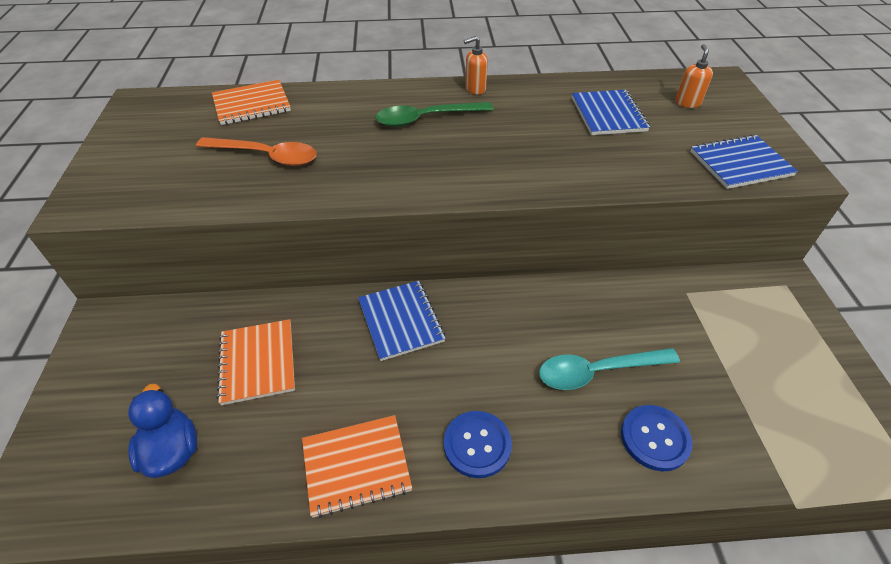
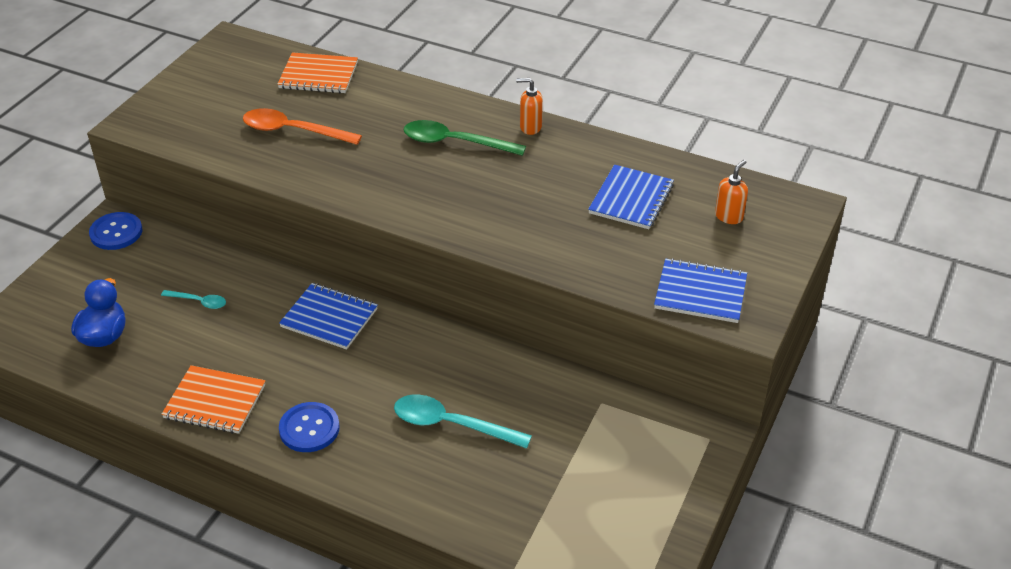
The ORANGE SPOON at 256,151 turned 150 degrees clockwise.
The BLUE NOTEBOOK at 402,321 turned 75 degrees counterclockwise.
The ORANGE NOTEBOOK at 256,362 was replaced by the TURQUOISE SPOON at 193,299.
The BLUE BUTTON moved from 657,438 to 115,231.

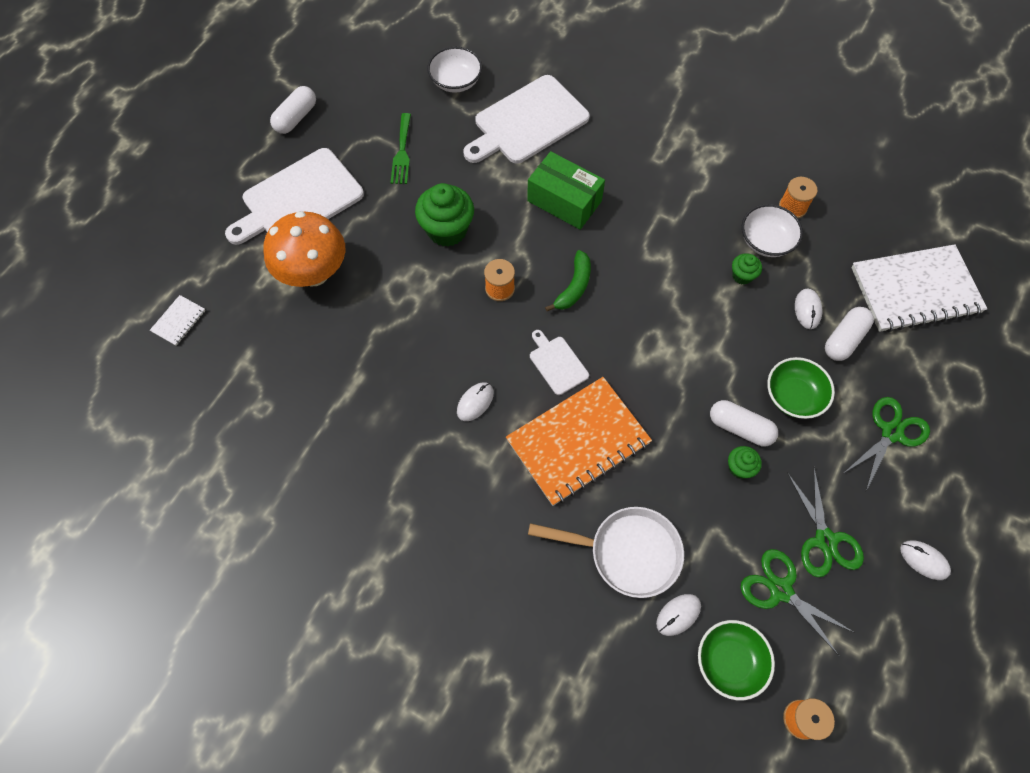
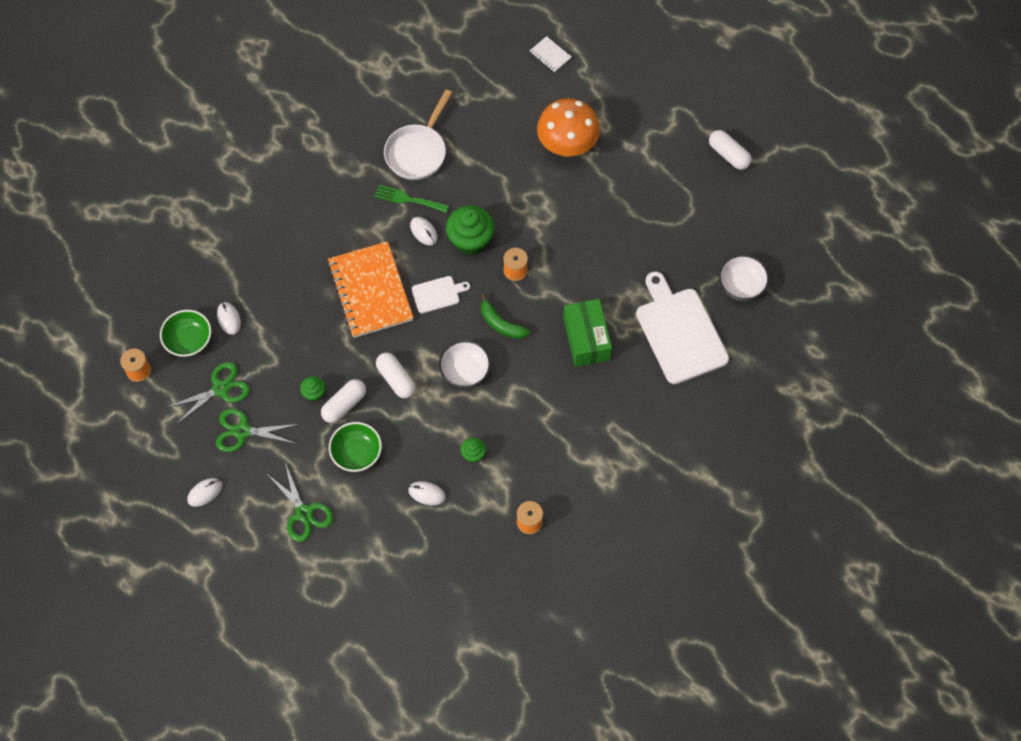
The GREEN FORK moved from 400,148 to 411,199.
The WHITE CUTTING BOARD at 294,196 disappeared.
The GREEN BOX at 566,190 turned 60 degrees counterclockwise.
The GREEN CUPCAKE moved from 444,215 to 470,230.
The WHITE BOWL moved from 772,230 to 465,364.
The WHITE NOTEBOOK at 919,288 disappeared.
The WHITE CAPSULE moved from 849,334 to 396,375.
The WHITE PAN moved from 606,552 to 418,135.

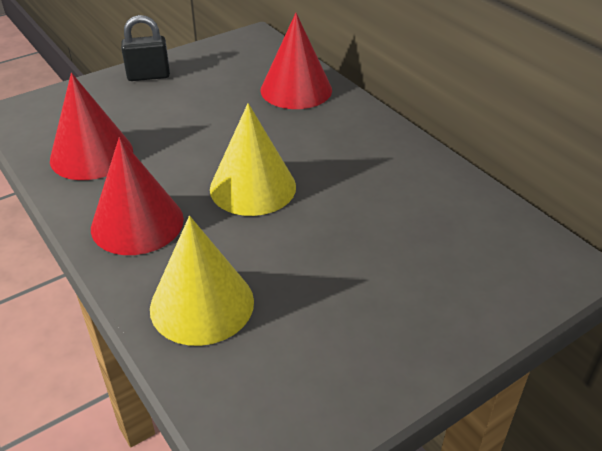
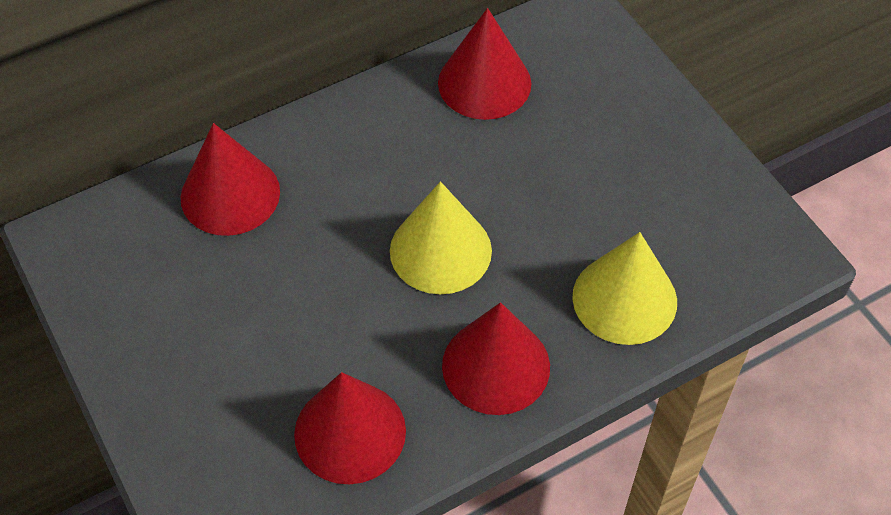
The BLACK PADLOCK at 145,48 disappeared.
The RED CONE at 484,64 appeared.

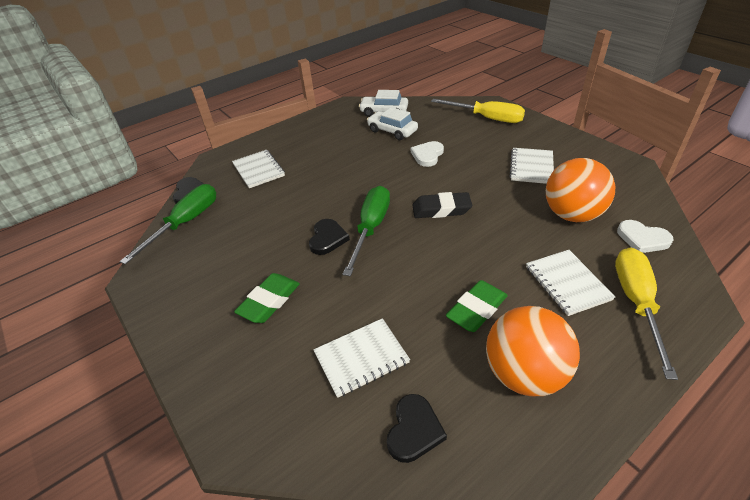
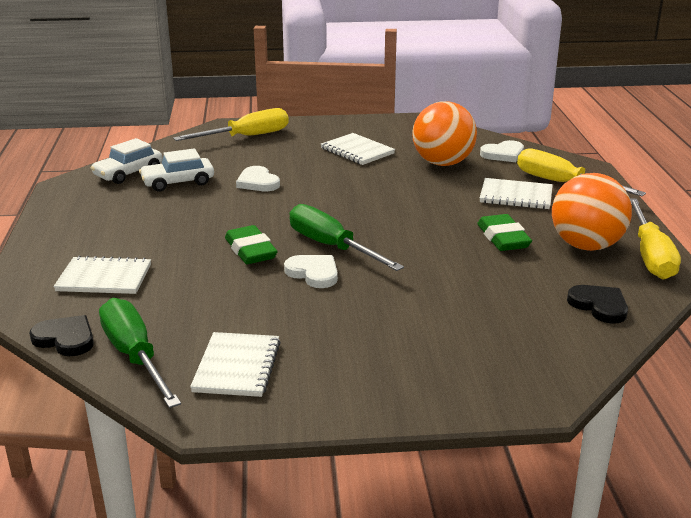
The BLACK ERASER at 442,205 disappeared.
The BLACK HEART at 329,237 became the WHITE HEART at 311,271.
The GREEN ERASER moved from 267,298 to 251,244.
The WHITE NOTEBOOK moved from 361,358 to 235,364.
The YELLOW SCREWDRIVER at 655,238 appeared.

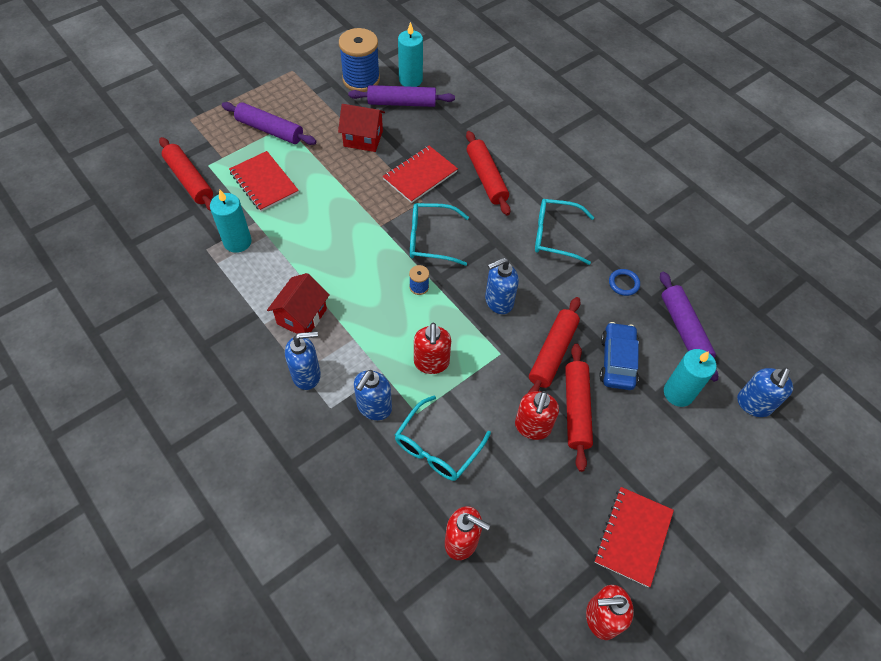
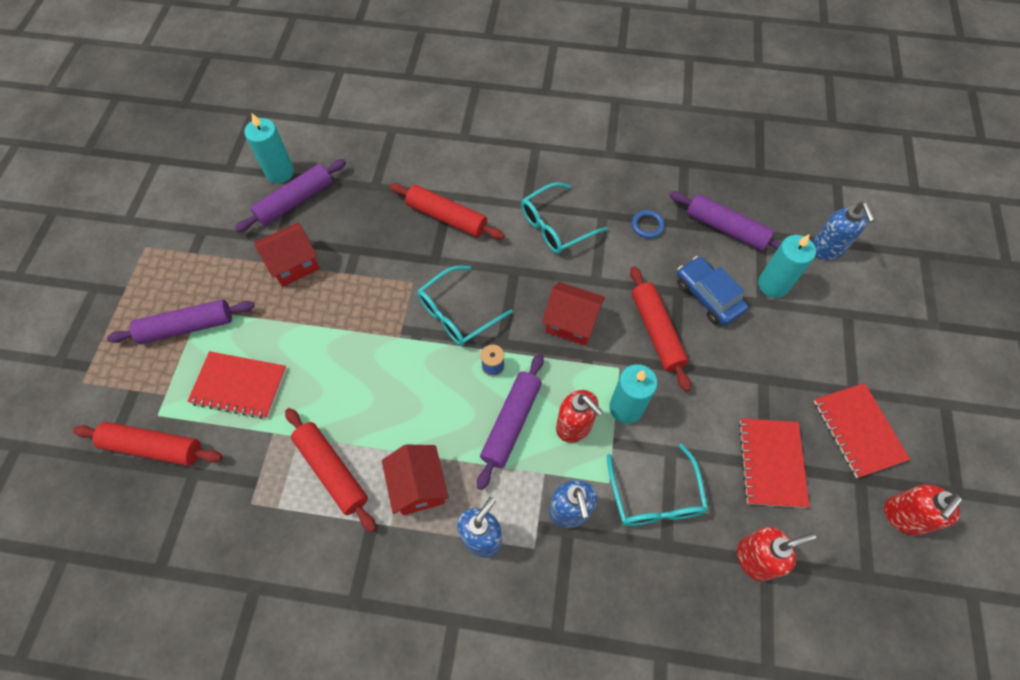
The BLUE SPOOL at 359,60 disappeared.
The RED NOTEBOOK moved from 420,174 to 774,463.
The TURQUOISE CANDLE moved from 231,221 to 633,394.
The BLUE SOAP DISPENSER at 502,286 was replaced by the RED HOUSE at 573,314.
The RED ROLLING PIN moved from 579,408 to 330,470.
The RED SOAP DISPENSER at 537,415 disappeared.
The PURPLE ROLLING PIN at 510,422 appeared.

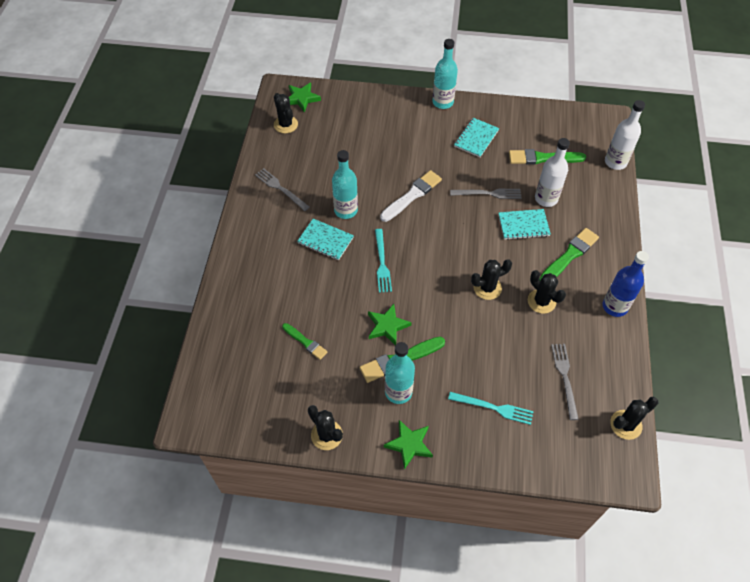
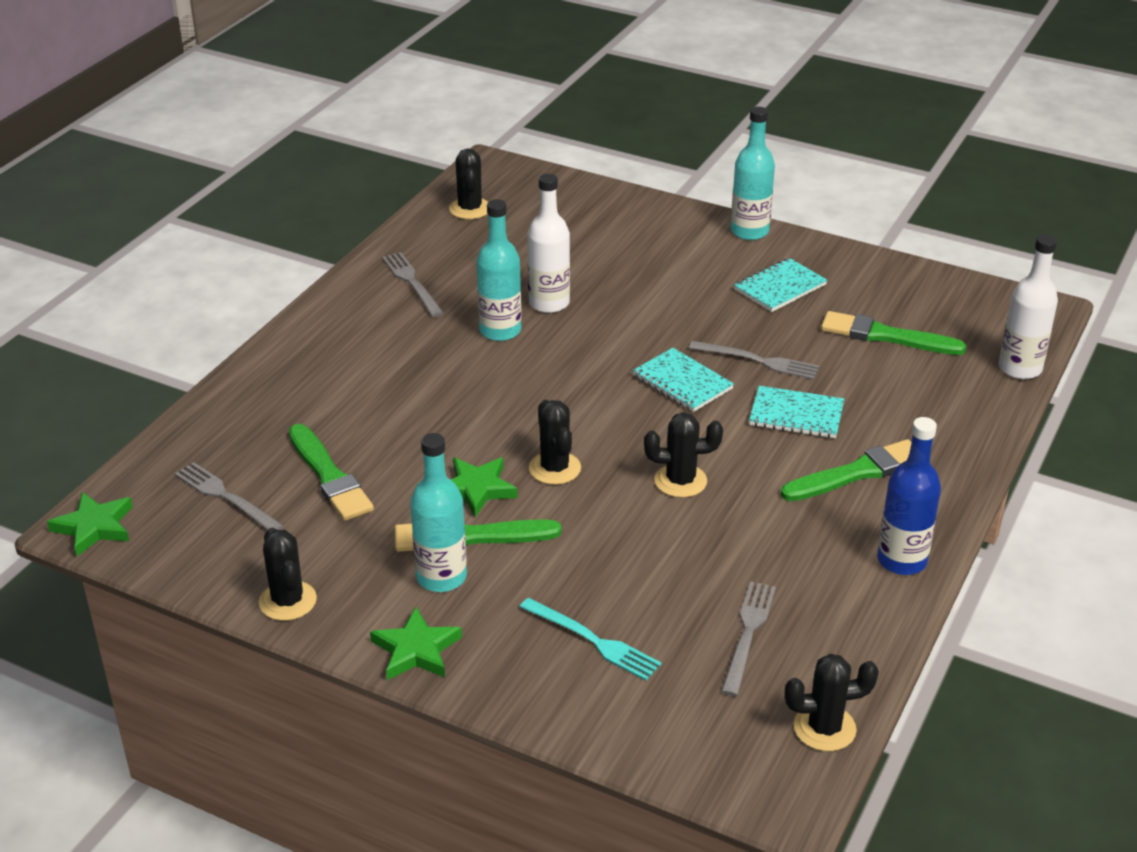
The GREEN STAR moved from 305,97 to 90,524.
The WHITE BOTTLE moved from 552,172 to 549,243.
The WHITE BRUSH at 411,196 disappeared.
The TURQUOISE NOTEBOOK moved from 325,240 to 683,380.
The TURQUOISE FORK at 383,261 disappeared.
The BLACK CACTUS moved from 547,292 to 555,442.
The GREEN BRUSH at 305,341 changed to 1.61 times the size.
The GREY FORK at 229,496 appeared.

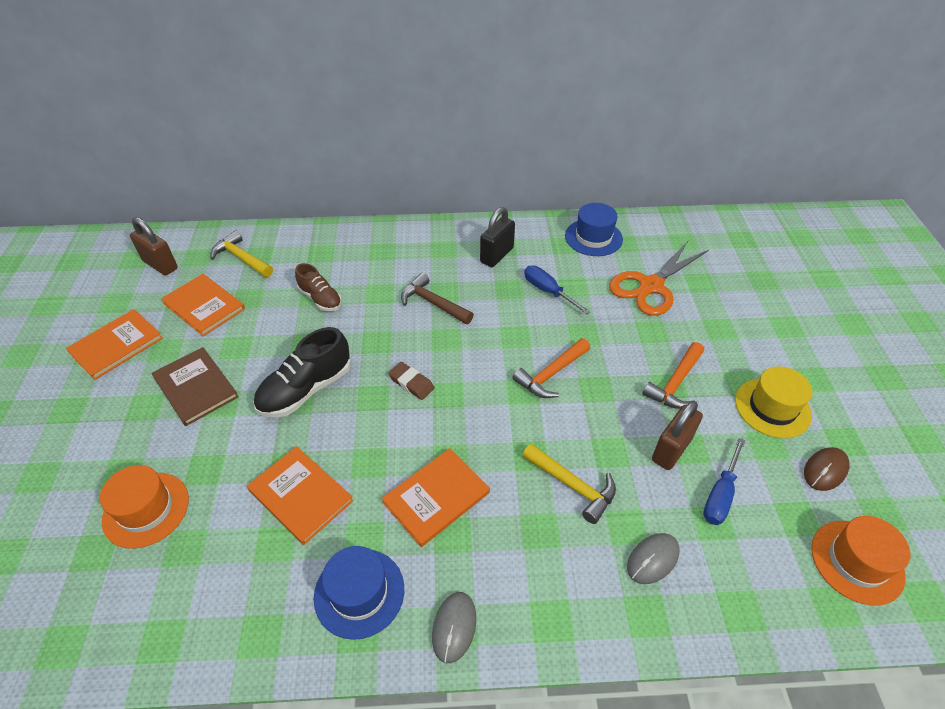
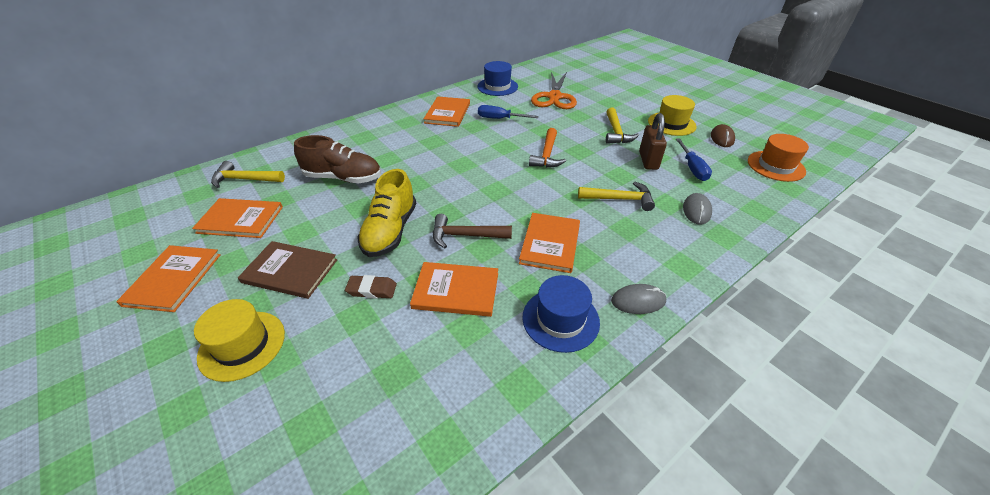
The BLACK PADLOCK at 497,237 was replaced by the ORANGE BOOK at 447,111.
The BROWN PADLOCK at 154,246 disappeared.
The BROWN SHOE at 318,287 changed to 1.58 times the size.
The BROWN HAMMER moved from 437,298 to 472,231.
The BLACK SHOE at 302,372 became the YELLOW SHOE at 386,213.
The ORANGE HAMMER at 673,375 became the YELLOW HAMMER at 622,126.
The BROWN ERASER moved from 411,381 to 371,287.
The ORANGE HAT at 144,507 disappeared.
The GREY MOUSE at 454,627 turned 75 degrees counterclockwise.
The YELLOW HAT at 239,340 appeared.

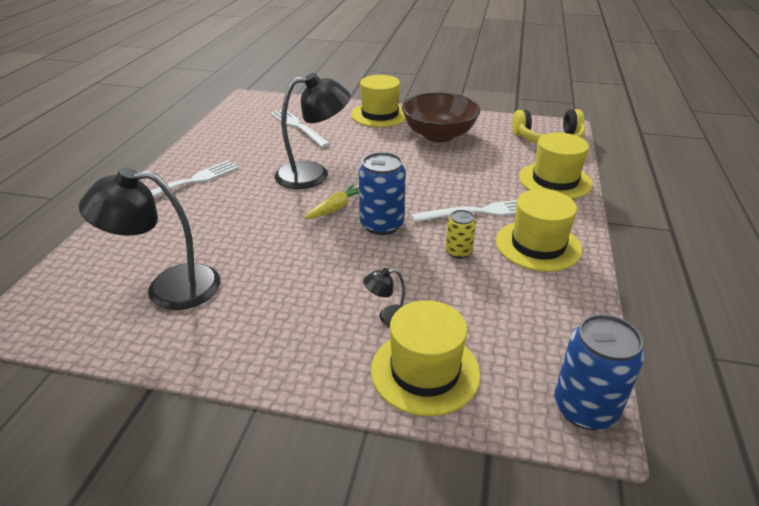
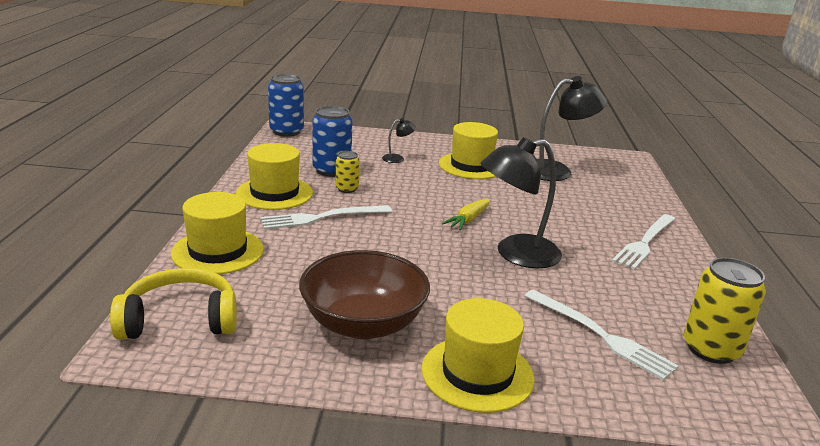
The BLUE CAN moved from 382,193 to 332,141.
The YELLOW HAT moved from 425,358 to 468,150.
The YELLOW CAN at 725,310 appeared.

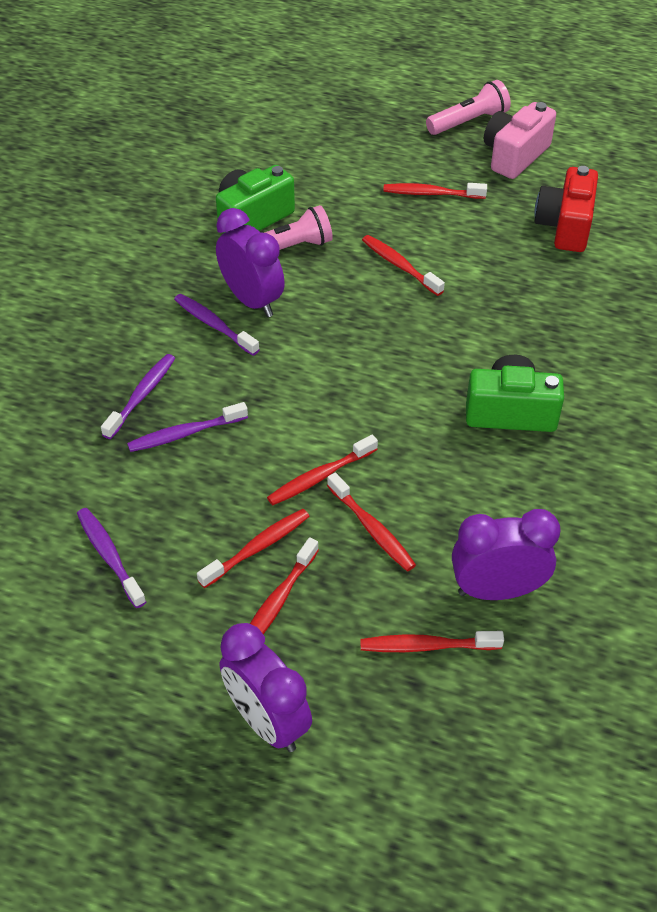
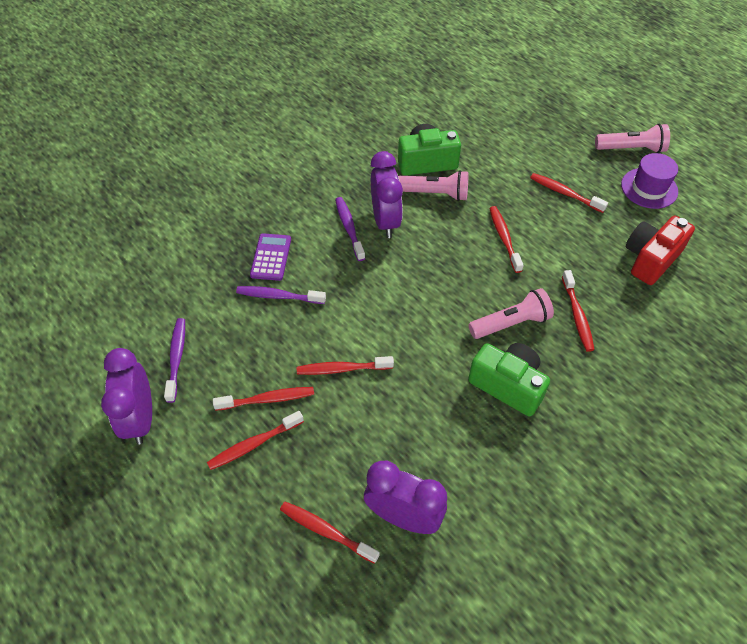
The PINK CAMERA at 520,140 was replaced by the PURPLE HAT at 649,181.
The PURPLE TOOTHBRUSH at 138,396 was replaced by the PURPLE CALCULATOR at 270,257.
The RED TOOTHBRUSH moved from 371,522 to 578,311.
The PURPLE CLOCK moved from 266,687 to 126,396.
The PINK FLASHLIGHT at 511,313 appeared.

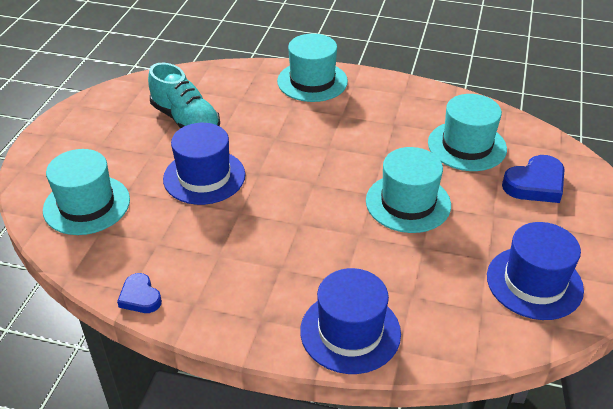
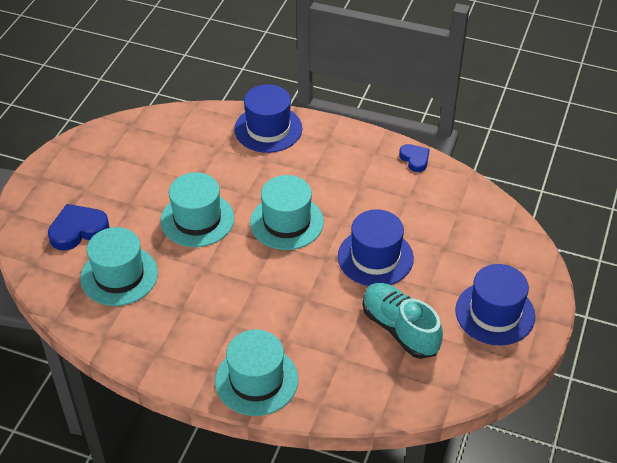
The TURQUOISE HAT moved from 86,192 to 287,212.
The BLUE HAT moved from 535,271 to 495,304.

